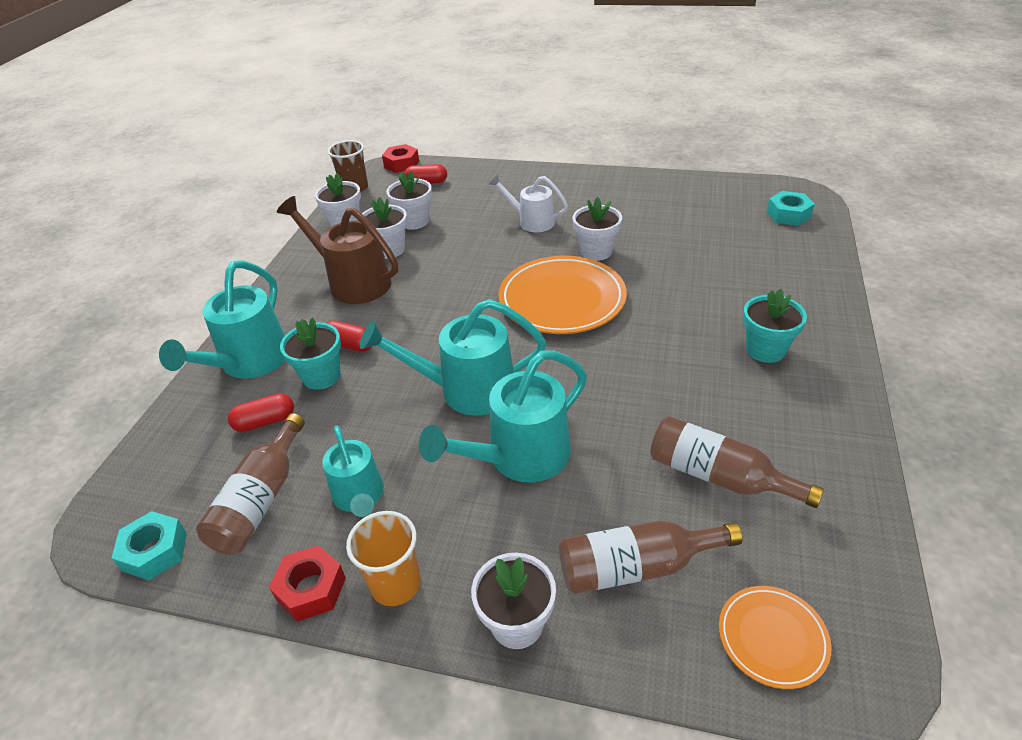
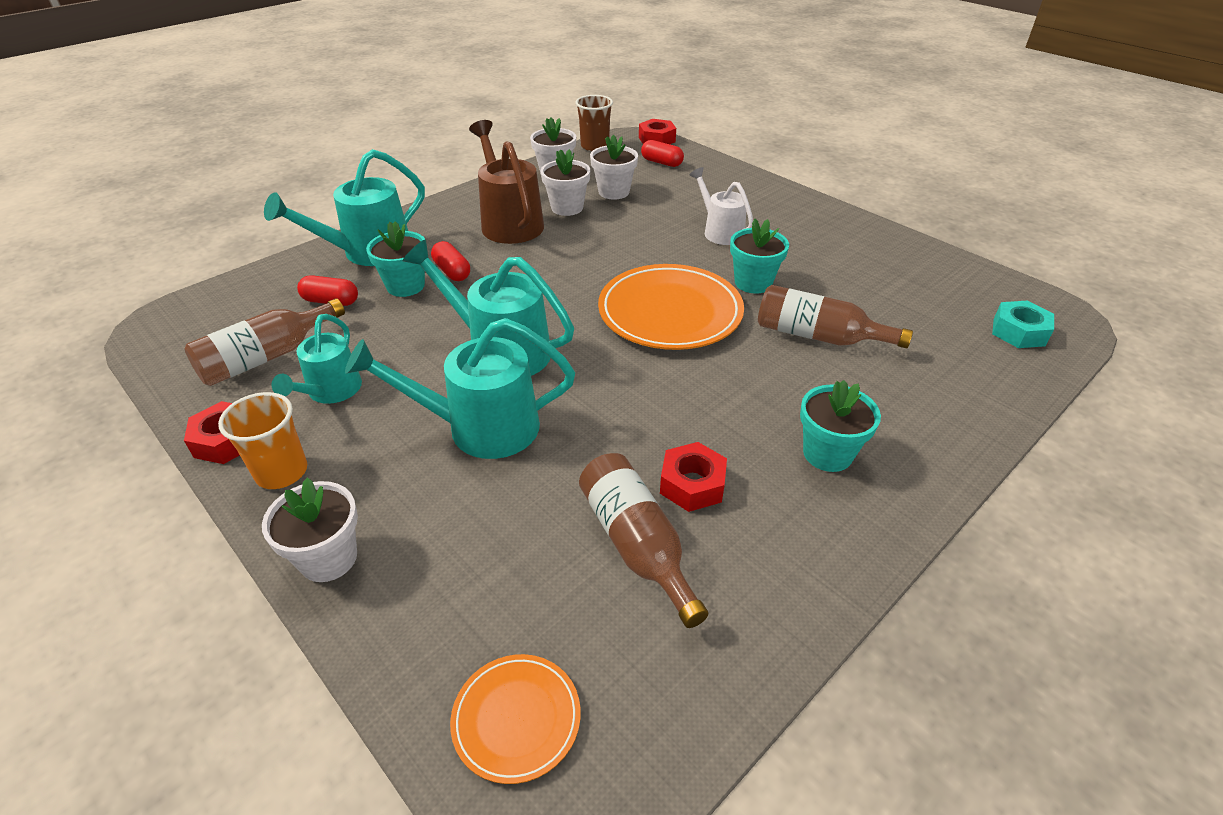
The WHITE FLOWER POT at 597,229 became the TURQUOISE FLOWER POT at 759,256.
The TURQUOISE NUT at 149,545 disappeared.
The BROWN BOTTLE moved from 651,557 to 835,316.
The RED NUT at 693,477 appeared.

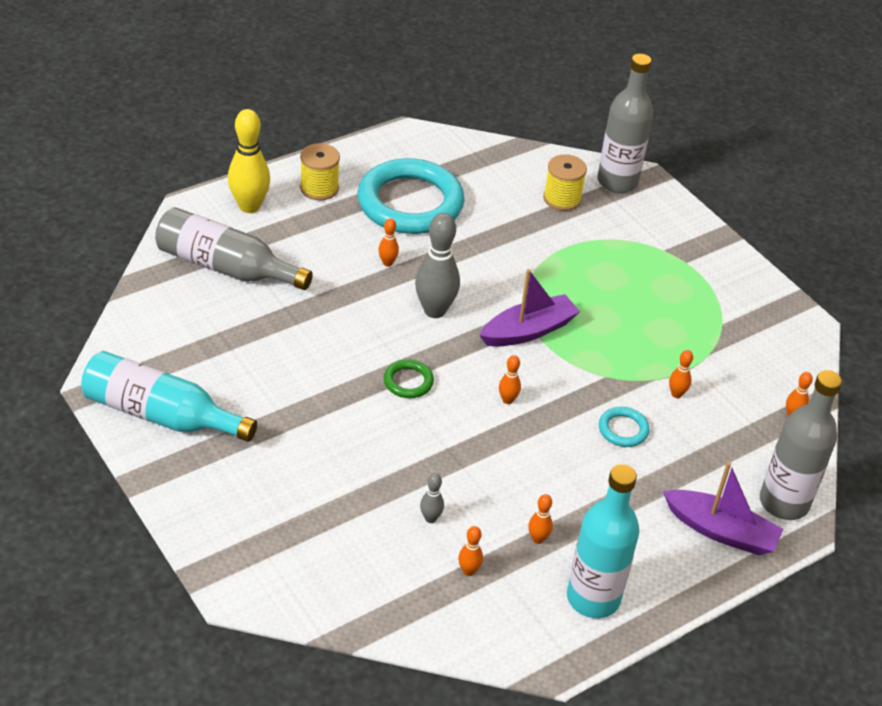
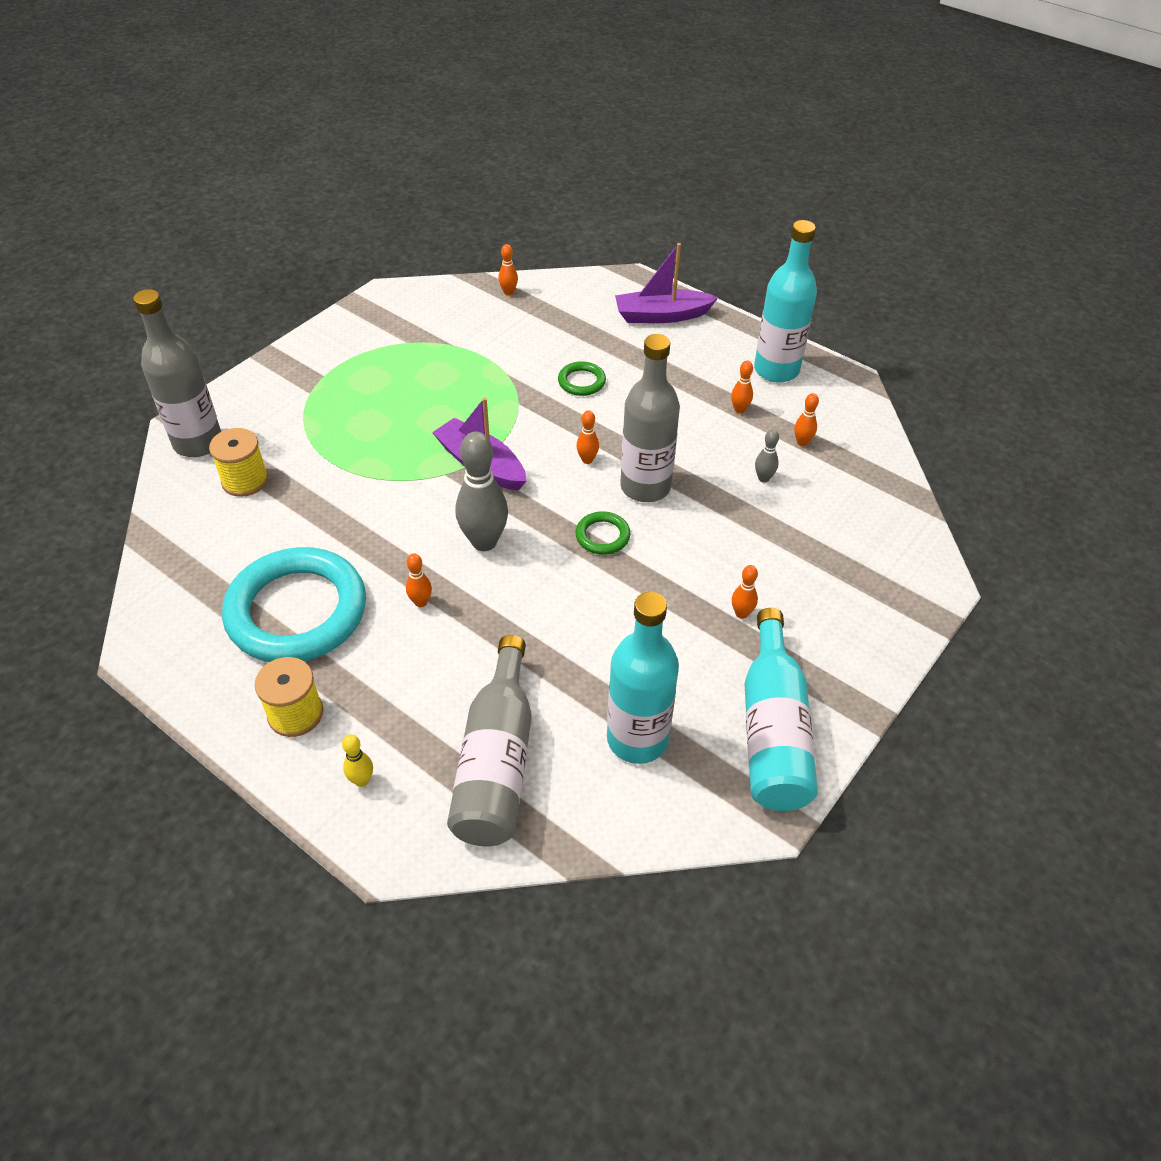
The YELLOW BOWLING PIN at 249,161 changed to 0.47 times the size.
The ORANGE BOWLING PIN moved from 681,374 to 745,592.
The GREY BOTTLE moved from 801,445 to 650,418.
The TURQUOISE RING at 624,427 became the GREEN RING at 582,378.
The PURPLE BOAT at 723,508 turned 105 degrees counterclockwise.
The TURQUOISE BOTTLE at 643,678 appeared.

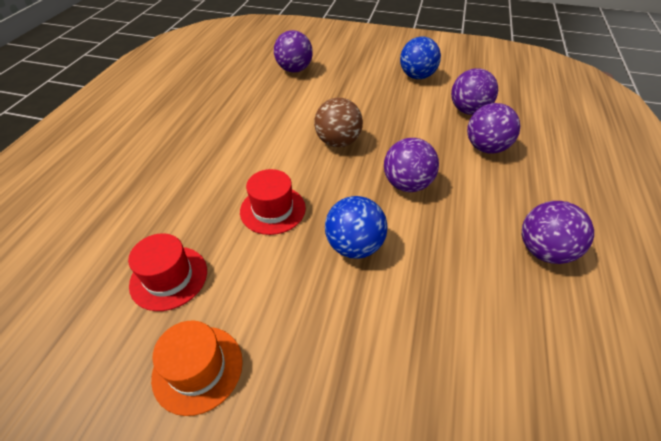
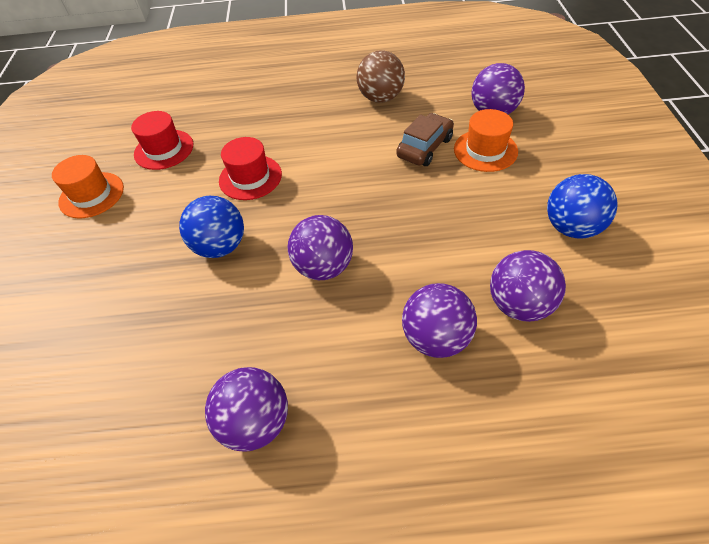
The BROWN BALL moved from 338,122 to 380,76.
The ORANGE HAT at 486,140 appeared.
The BROWN CAR at 425,139 appeared.

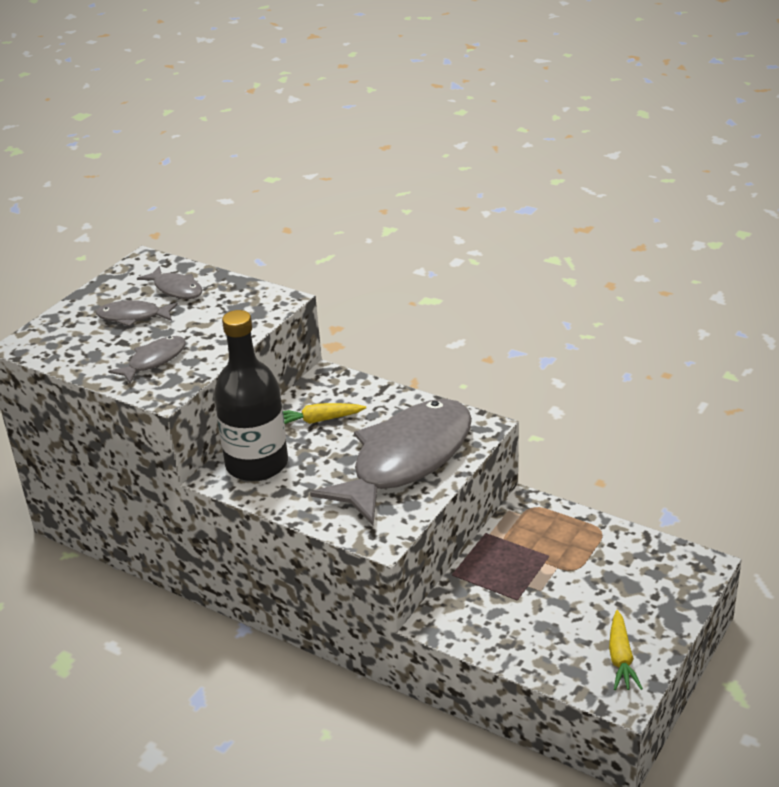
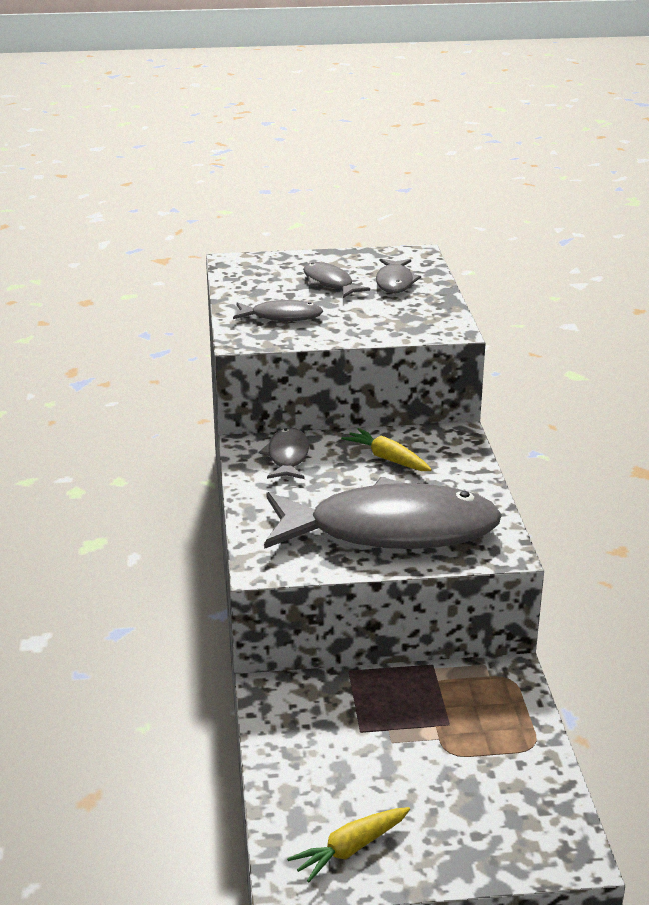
The BLACK BOTTLE at 251,396 was replaced by the GREY FISH at 284,453.

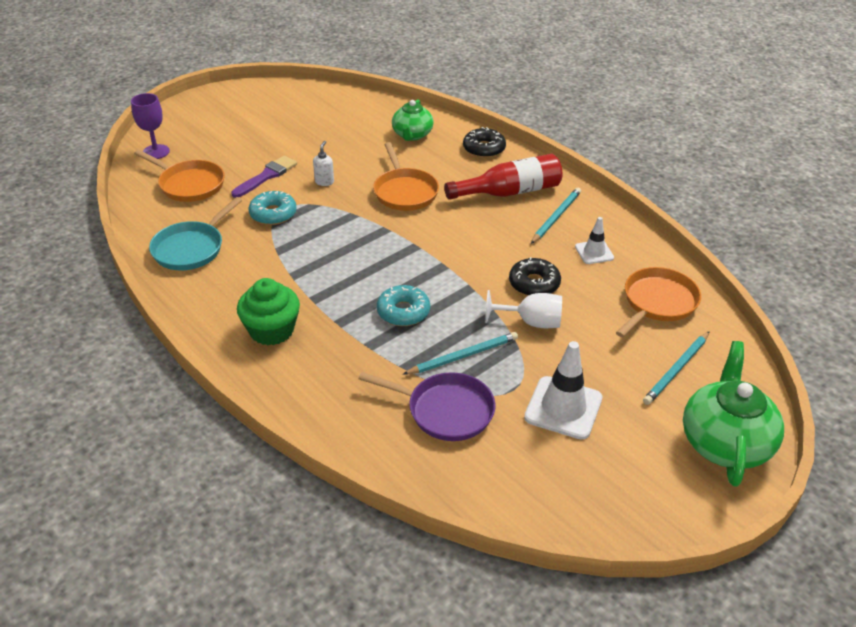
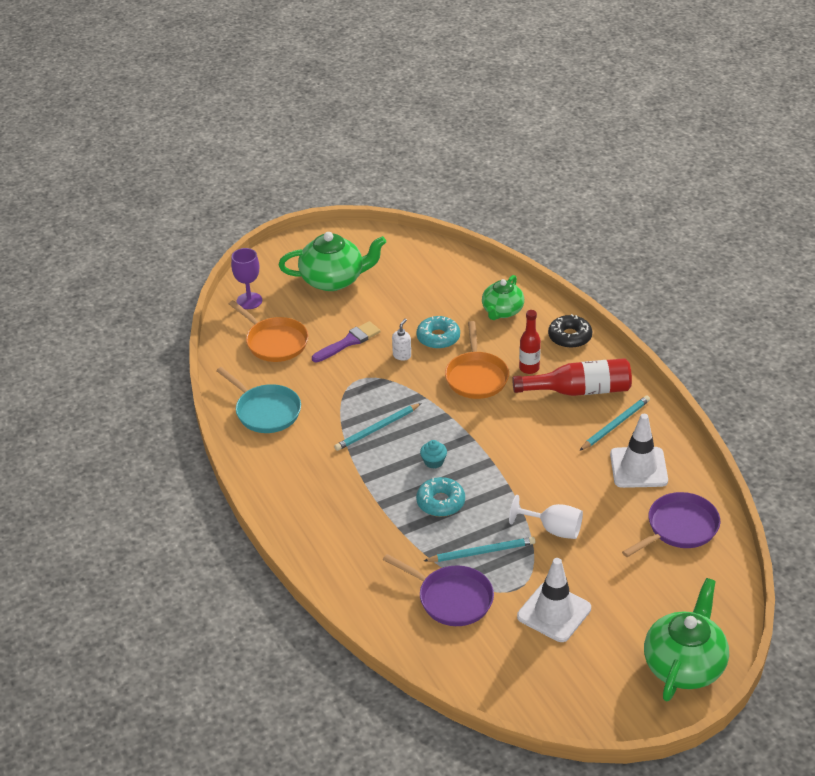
The TURQUOISE DONUT moved from 273,208 to 438,332.
The TURQUOISE PAN at 195,233 turned 90 degrees counterclockwise.
The WHITE TRAFFIC CONE at 594,240 changed to 1.73 times the size.
The BLACK DONUT at 535,276 disappeared.
The ORANGE PAN at 658,302 became the PURPLE PAN at 671,524.
The GREEN CUPCAKE at 268,311 disappeared.
The TURQUOISE PENCIL moved from 676,368 to 377,427.
The GREEN TEAPOT at 332,261 appeared.
The RED BOTTLE at 530,342 appeared.
The TURQUOISE CUPCAKE at 433,454 appeared.

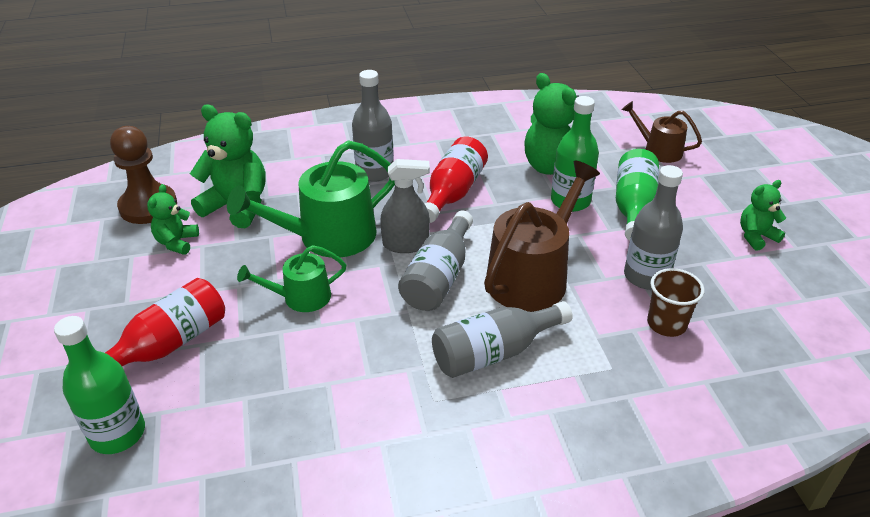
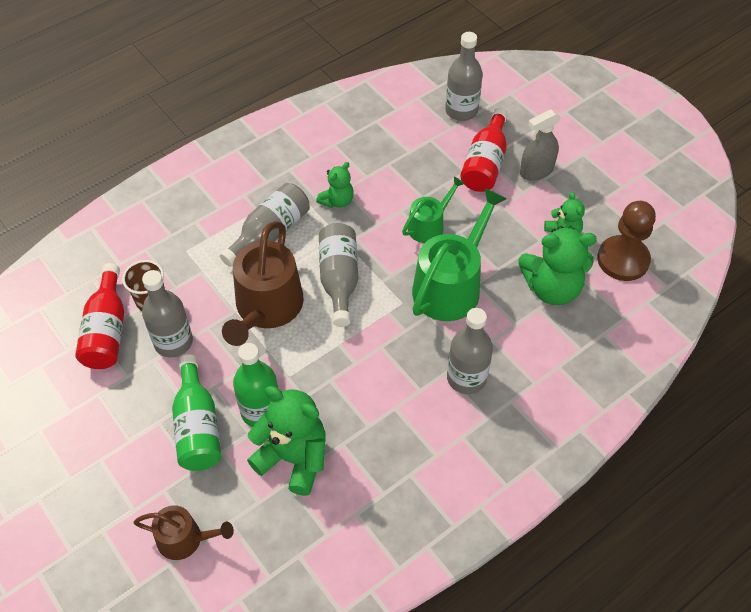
The RED BOTTLE moved from 456,180 to 99,316.
The GREY SPRAY BOTTLE moved from 405,206 to 540,145.
The GREEN TEDDY BEAR moved from 763,215 to 335,185.
The GREEN BOTTLE at 99,385 became the GREY BOTTLE at 464,76.

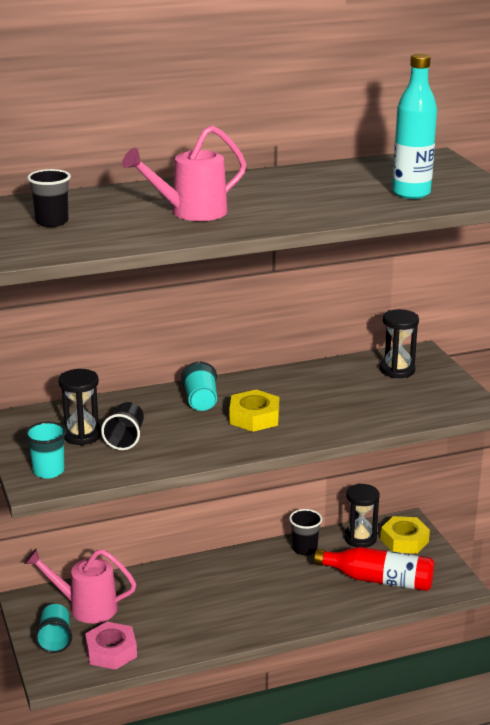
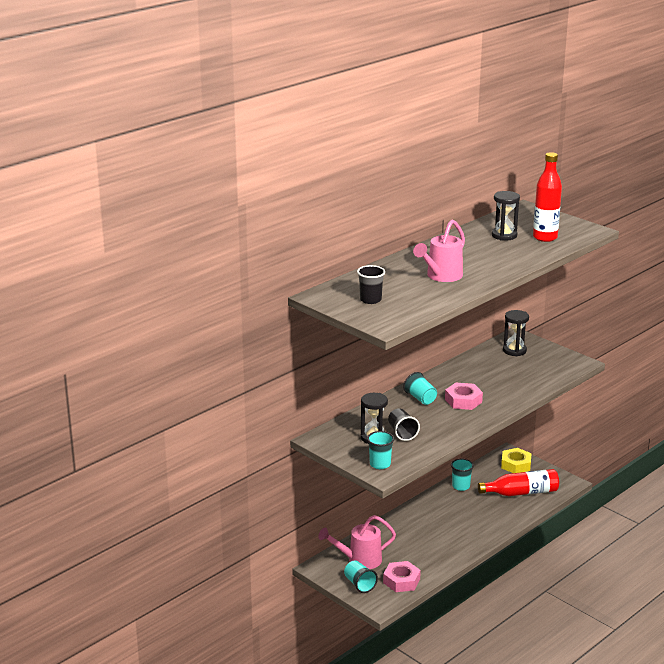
The TURQUOISE BOTTLE at 414,126 became the RED BOTTLE at 547,197.
The YELLOW NUT at 254,410 became the PINK NUT at 464,396.
The BLACK HOURGLASS moved from 362,516 to 506,216.
The BLACK CUP at 305,532 became the TURQUOISE CUP at 462,475.

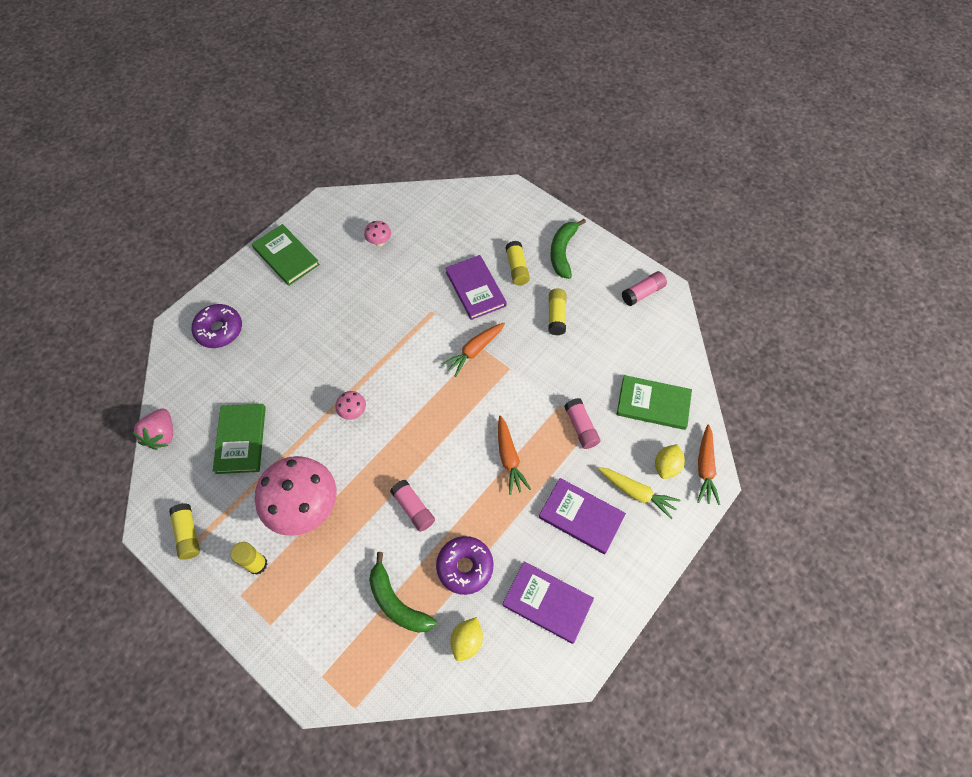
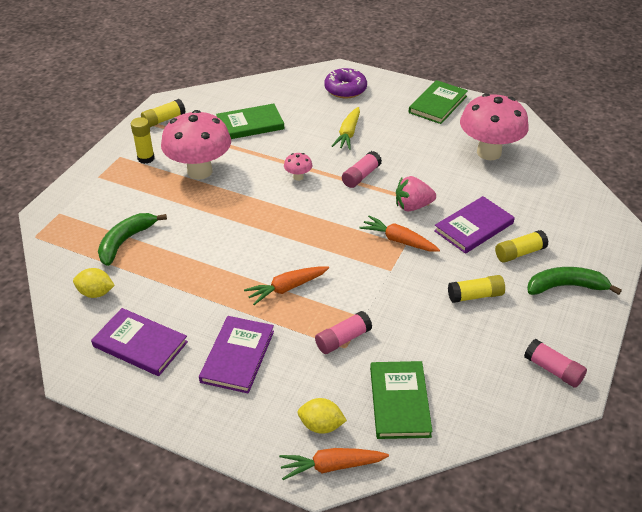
The PINK MUSHROOM at 377,233 changed to 2.41 times the size.
The PINK STRAWBERRY moved from 152,429 to 416,193.
The YELLOW CARROT moved from 639,493 to 346,128.
The PINK GLUE STICK moved from 412,506 to 362,169.
The PURPLE DONUT at 465,565 disappeared.
The PURPLE BOOK at 548,602 turned 75 degrees counterclockwise.

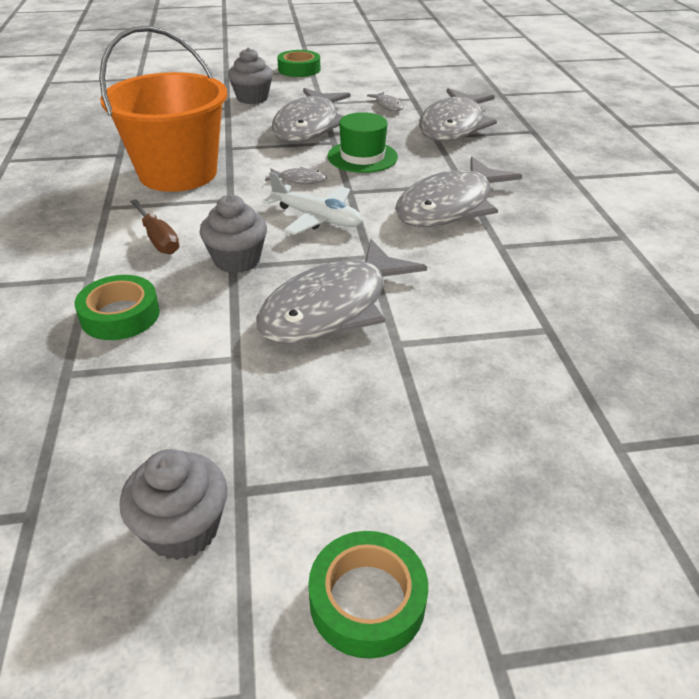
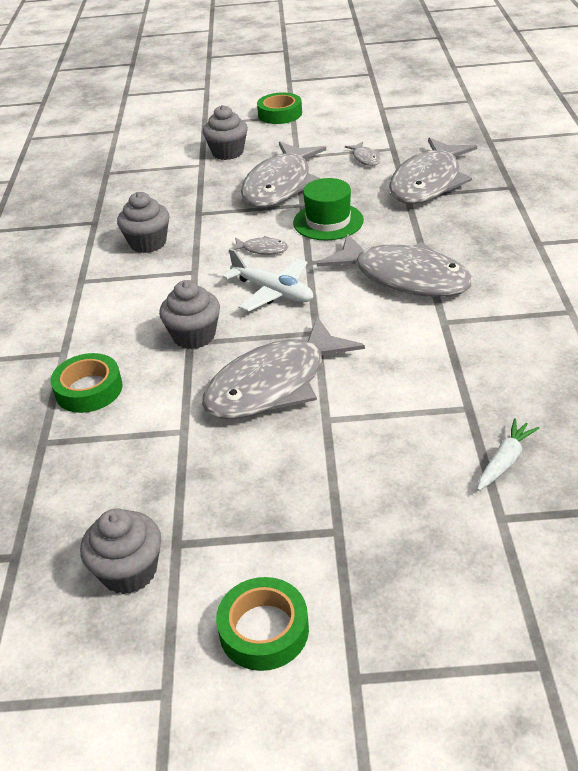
The ORANGE BUCKET at 163,109 was replaced by the GREY CUPCAKE at 143,222.
The GREY FISH at 458,192 turned 105 degrees counterclockwise.
The BROWN SCREWDRIVER at 154,226 disappeared.
The WHITE CARROT at 508,454 appeared.

